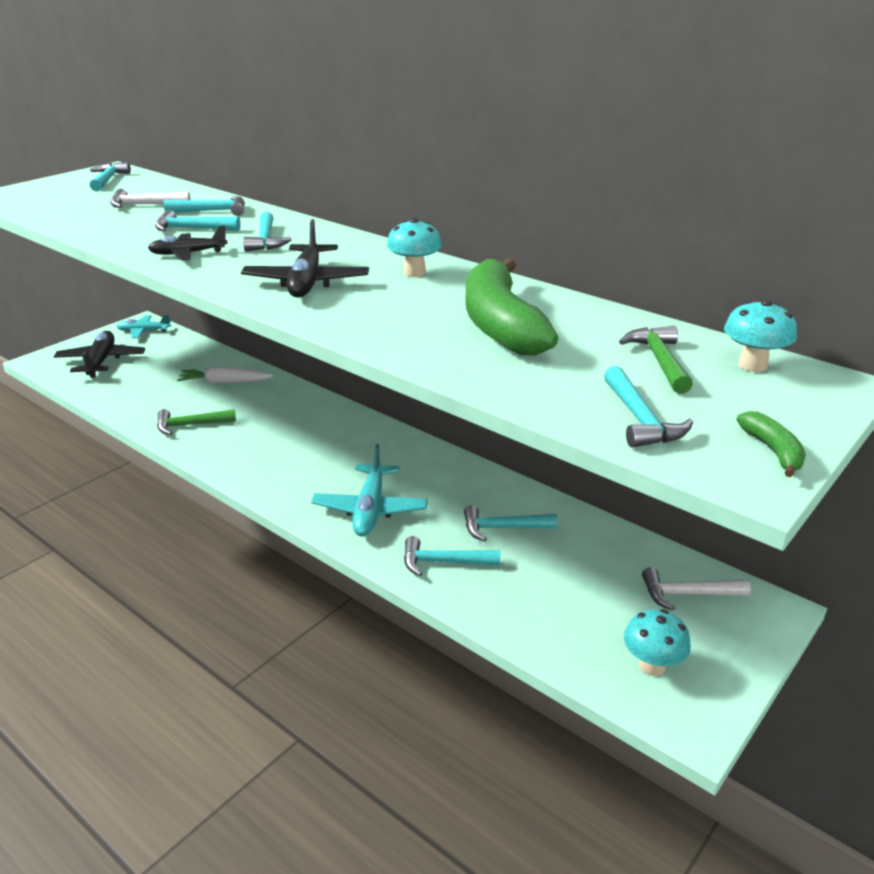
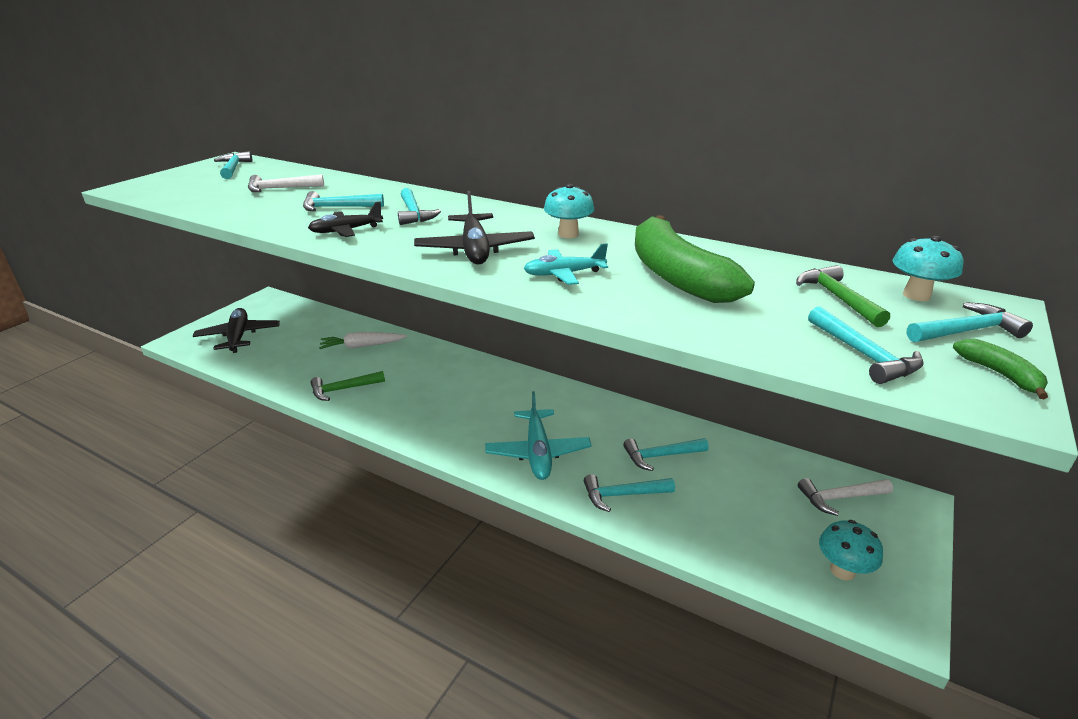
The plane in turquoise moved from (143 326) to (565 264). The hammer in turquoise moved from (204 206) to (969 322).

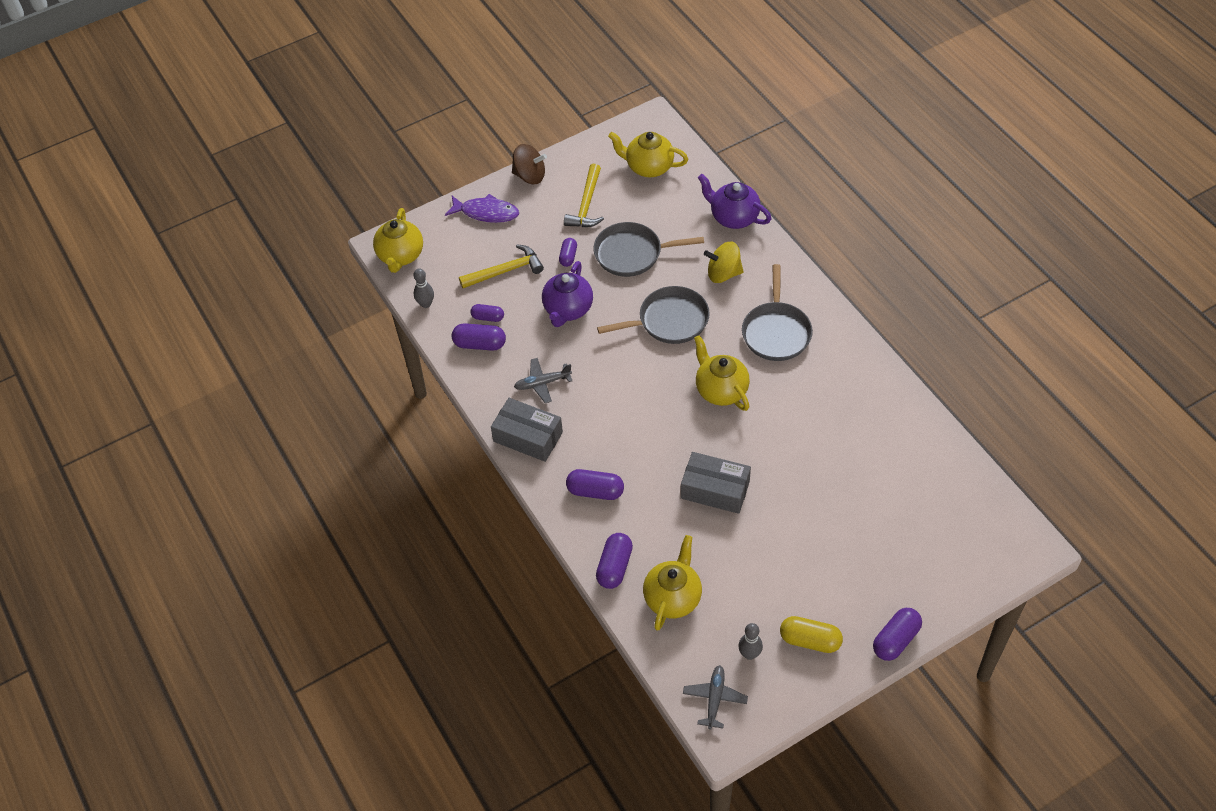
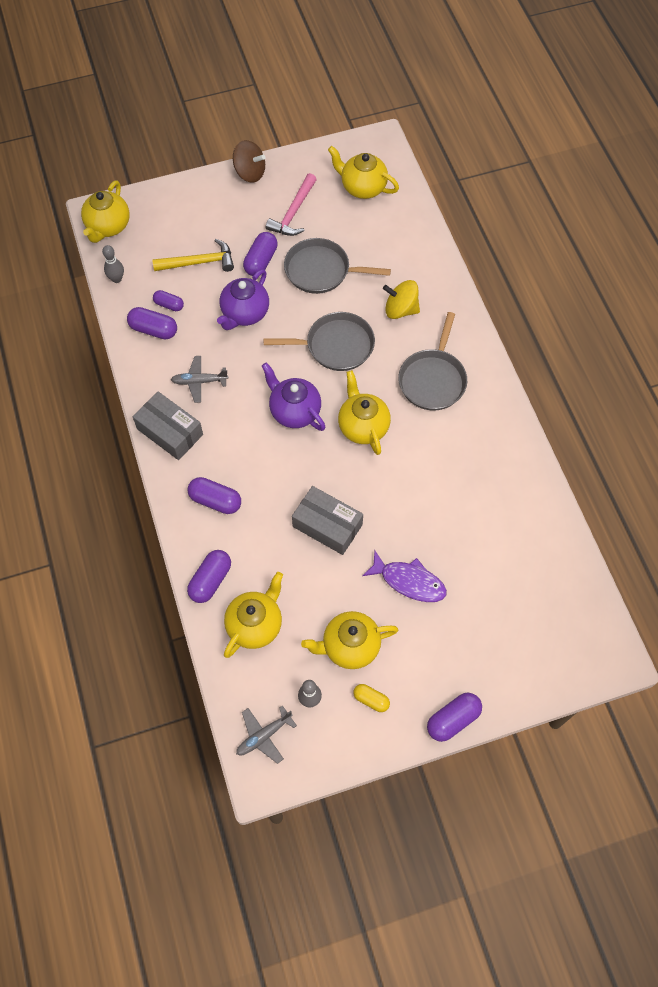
The plane in grey at (715 697) turned 150 degrees counterclockwise. The capsule in purple at (568 252) changed to 1.58 times the size. The teapot in purple moved from (734 201) to (293 396). The hammer in yellow at (584 195) became the hammer in pink at (291 204). The teapot in yellow at (349 640) appeared. The capsule in yellow at (811 634) changed to 0.63 times the size. The fish in purple moved from (482 208) to (404 576).

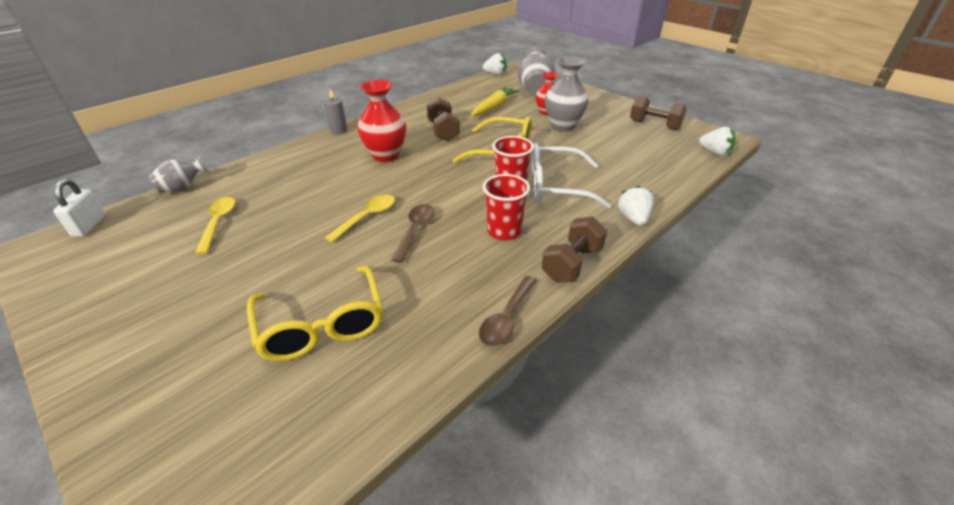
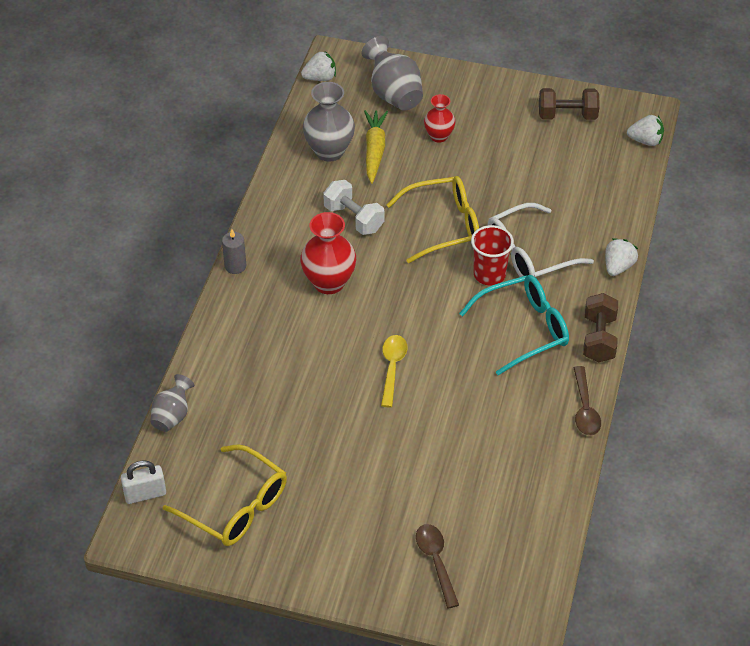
The padlock in white at (79 208) turned 75 degrees counterclockwise. The glasses in yellow moved from (315 313) to (225 495). The vase in grey moved from (567 94) to (329 122). The dumbbell in brown at (443 119) became the dumbbell in white at (353 207). The spoon in brown moved from (413 233) to (437 566). The cup in red at (506 207) was replaced by the glasses in turquoise at (514 325). The strawberry in white at (636 206) turned 60 degrees clockwise. The spoon in yellow at (215 225) disappeared.

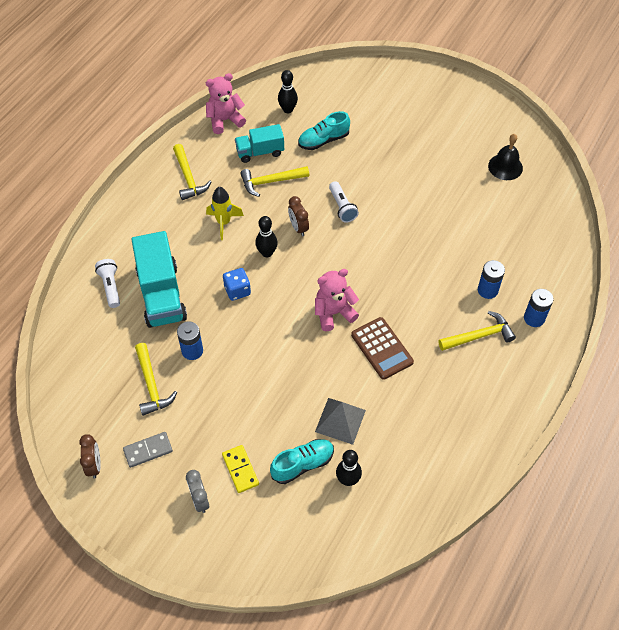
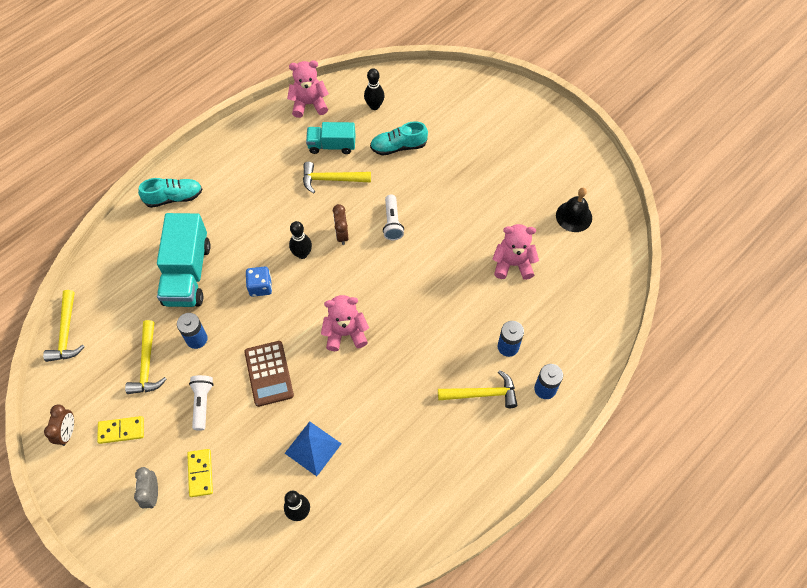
The hammer in yellow moved from (192 172) to (64 326). The domino in grey at (148 450) became the domino in yellow at (120 430). The shoe in turquoise moved from (302 461) to (170 193). The flashlight in white moved from (107 283) to (201 403). The calculator in brown moved from (382 348) to (269 374). The pyramid in grey at (340 421) became the pyramid in blue at (313 448). The teddy bear in pink at (515 252) appeared. The rocket in yellow at (225 213) disappeared.

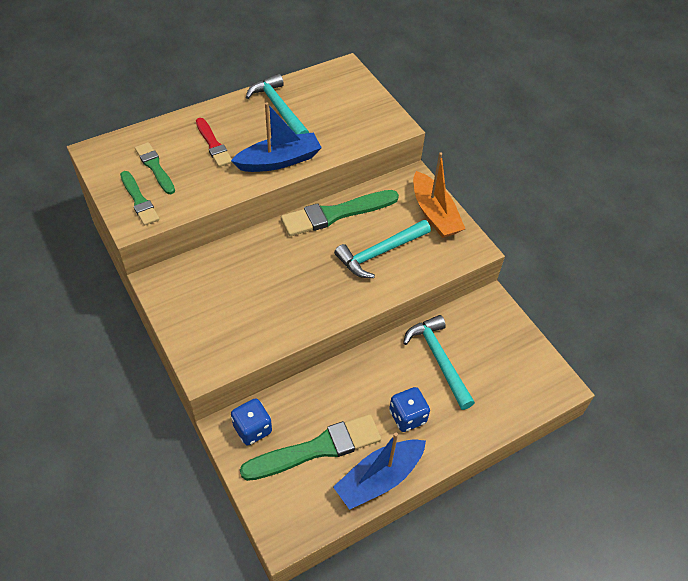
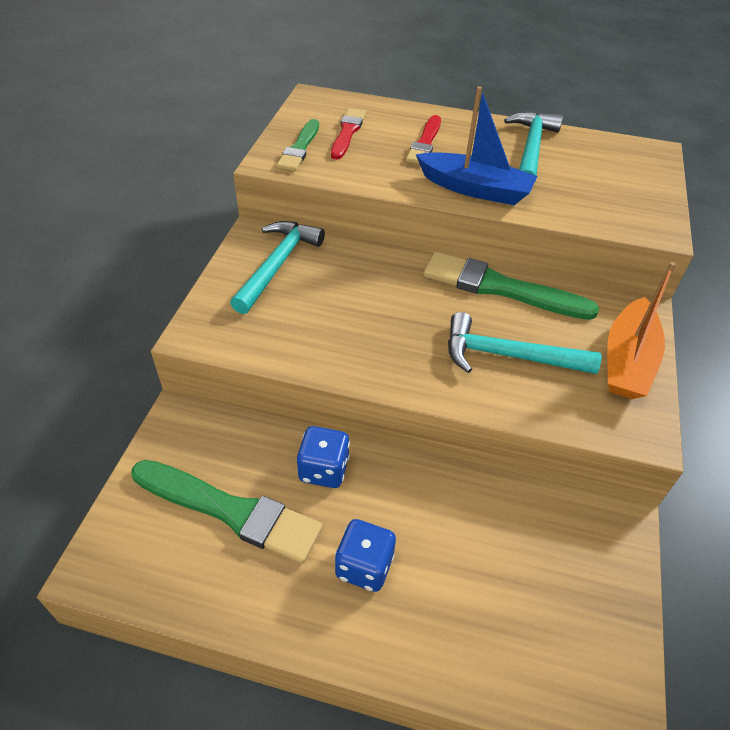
The hammer in turquoise moved from (439 362) to (277 267). The dice in blue moved from (251 421) to (323 457). The brush in green at (155 168) became the brush in red at (348 133). The boat in blue at (379 471) disappeared.

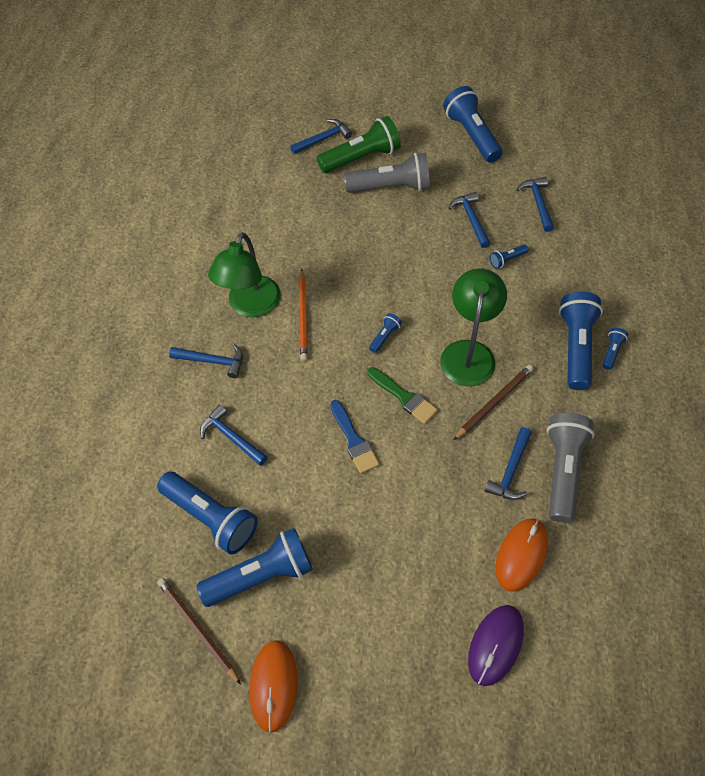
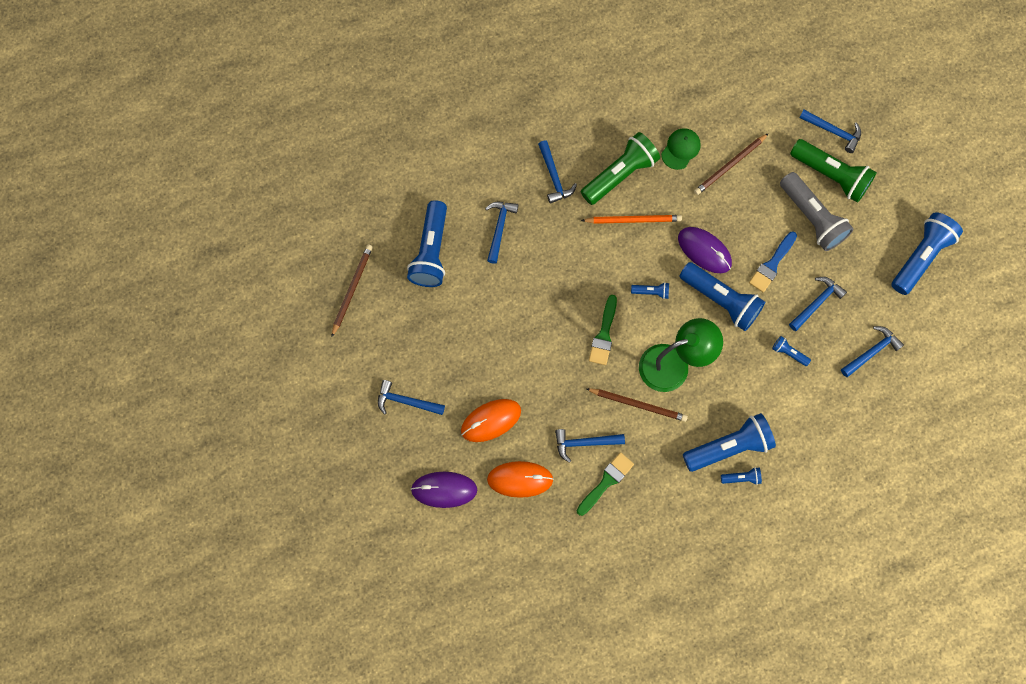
The hammer in blue at (411 397) appeared. The mouse in orange moved from (274 686) to (491 420). The flashlight in grey at (570 468) was replaced by the brush in green at (605 484). The lamp in green at (244 274) was replaced by the flashlight in green at (620 168). The pencil in orange at (303 315) turned 150 degrees counterclockwise. The cap in green at (681 149) appeared. The mouse in purple at (705 250) appeared. The flashlight in blue moved from (255 567) to (722 296). The pencil in brown at (731 164) appeared. The brush in blue moved from (354 437) to (773 262).

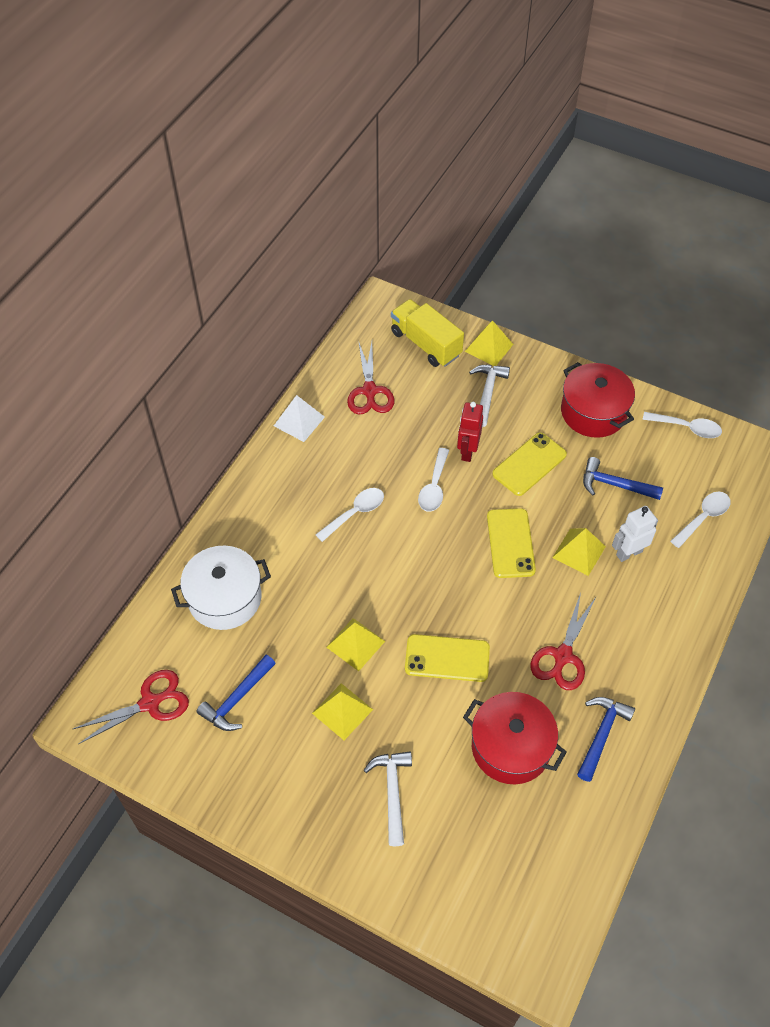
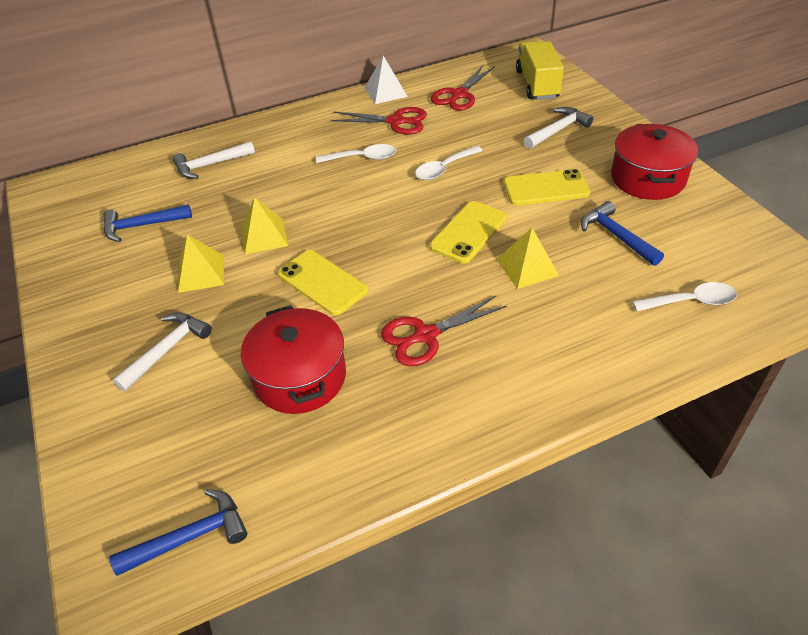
The hammer in blue moved from (606 739) to (179 532). The pot in white at (221 588) was replaced by the hammer in white at (214 160). The scissors in red moved from (131 707) to (379 120). The robot in red at (470 432) disappeared. The pyramid in yellow at (489 343) disappeared. The robot in white at (635 534) disappeared. The spoon in white at (682 425) disappeared.

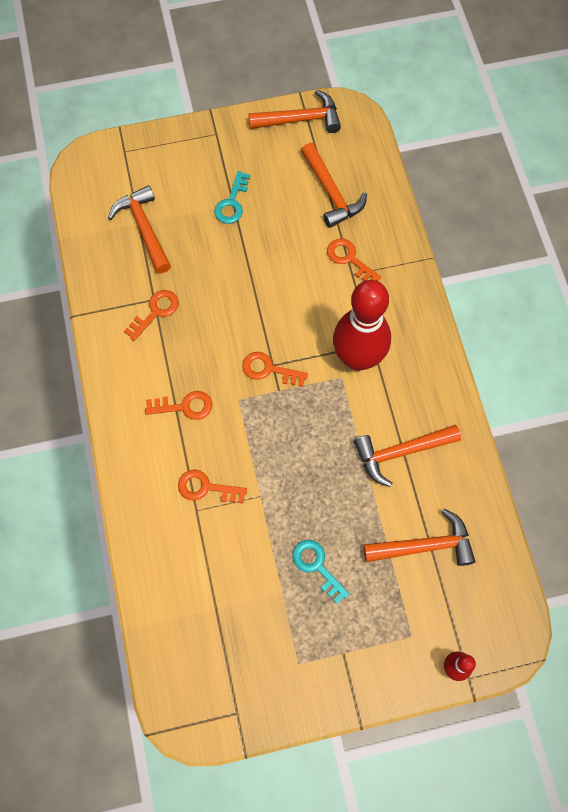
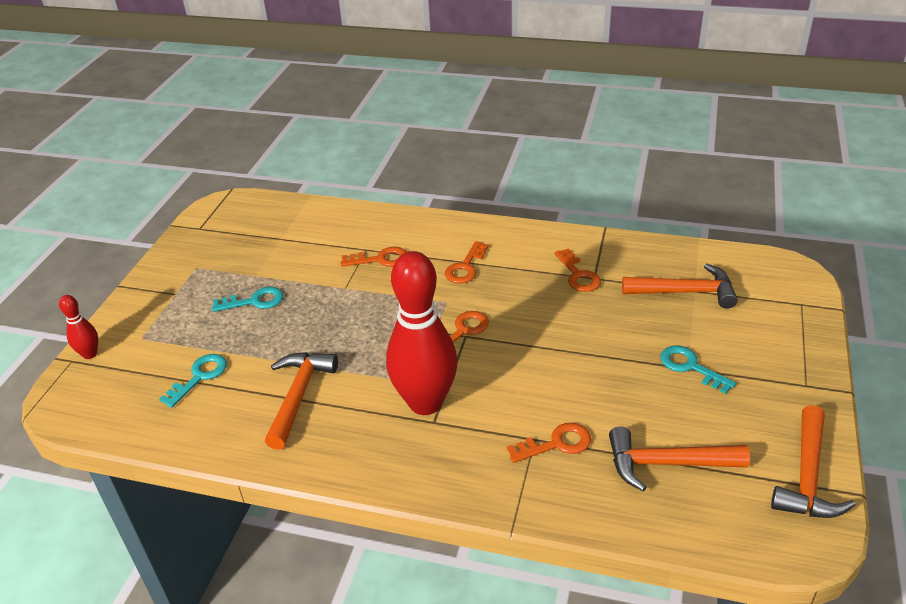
The hammer in orange at (419 537) was replaced by the key in turquoise at (193 381). The key in orange at (212 486) turned 45 degrees clockwise.

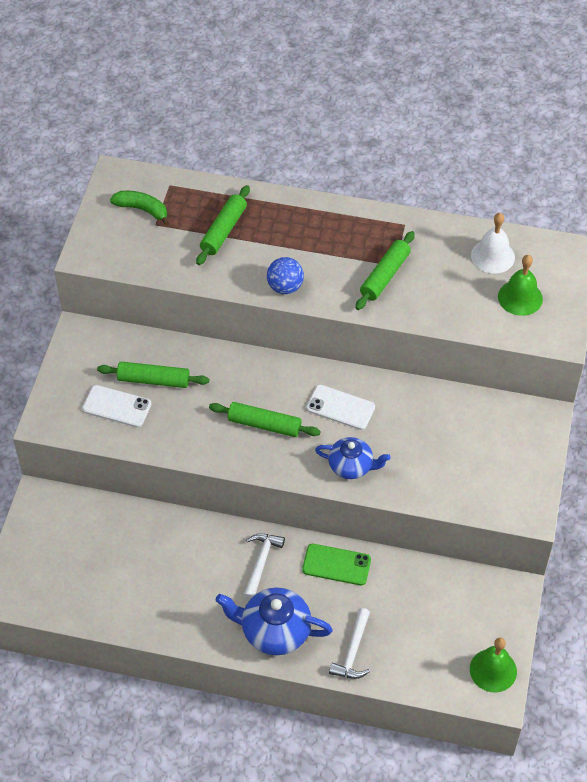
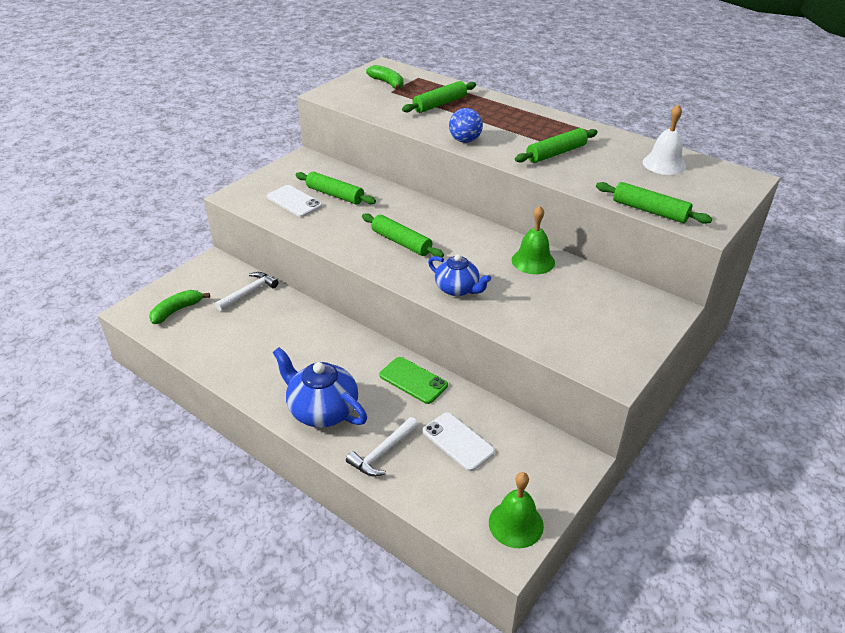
The banana in green at (179 307) appeared. The hammer in white moved from (264 566) to (246 291). The phone in white moved from (340 407) to (459 441). The bell in green moved from (520 285) to (533 240). The rolling pin in green at (654 203) appeared.

